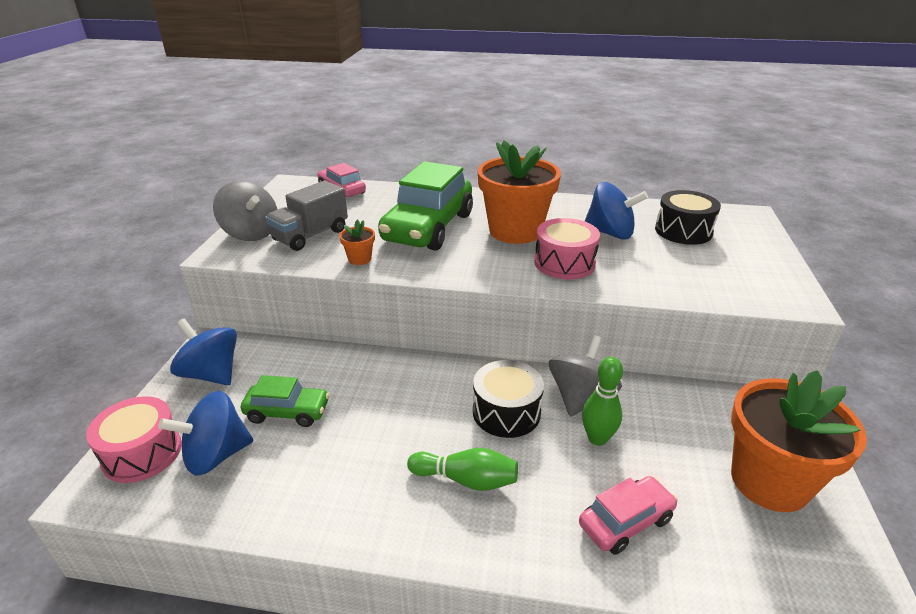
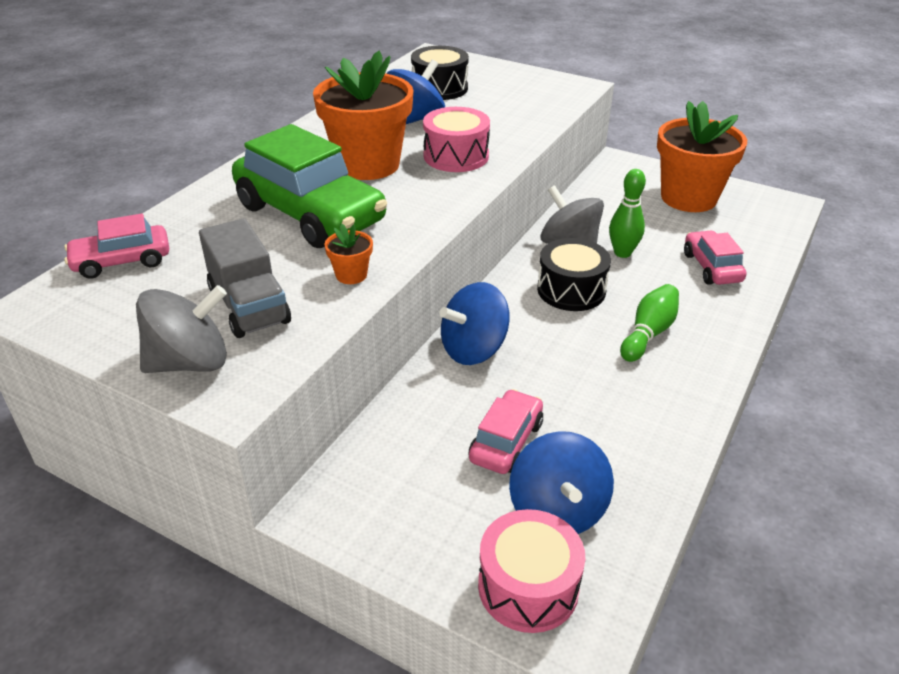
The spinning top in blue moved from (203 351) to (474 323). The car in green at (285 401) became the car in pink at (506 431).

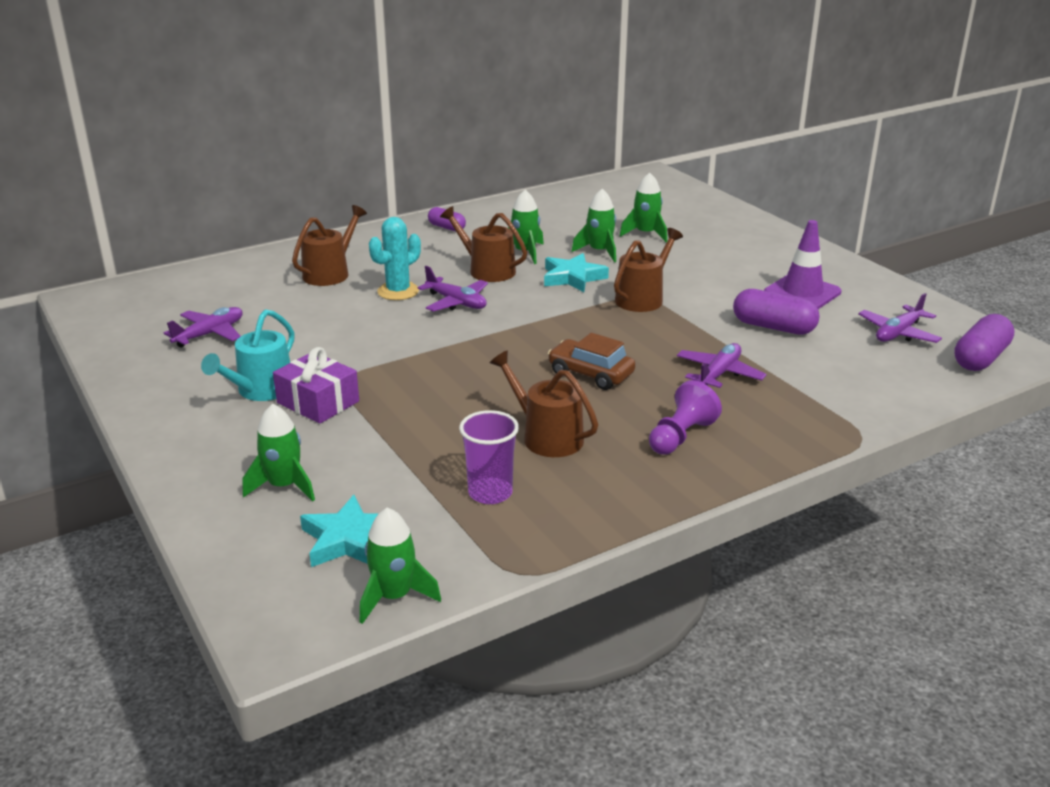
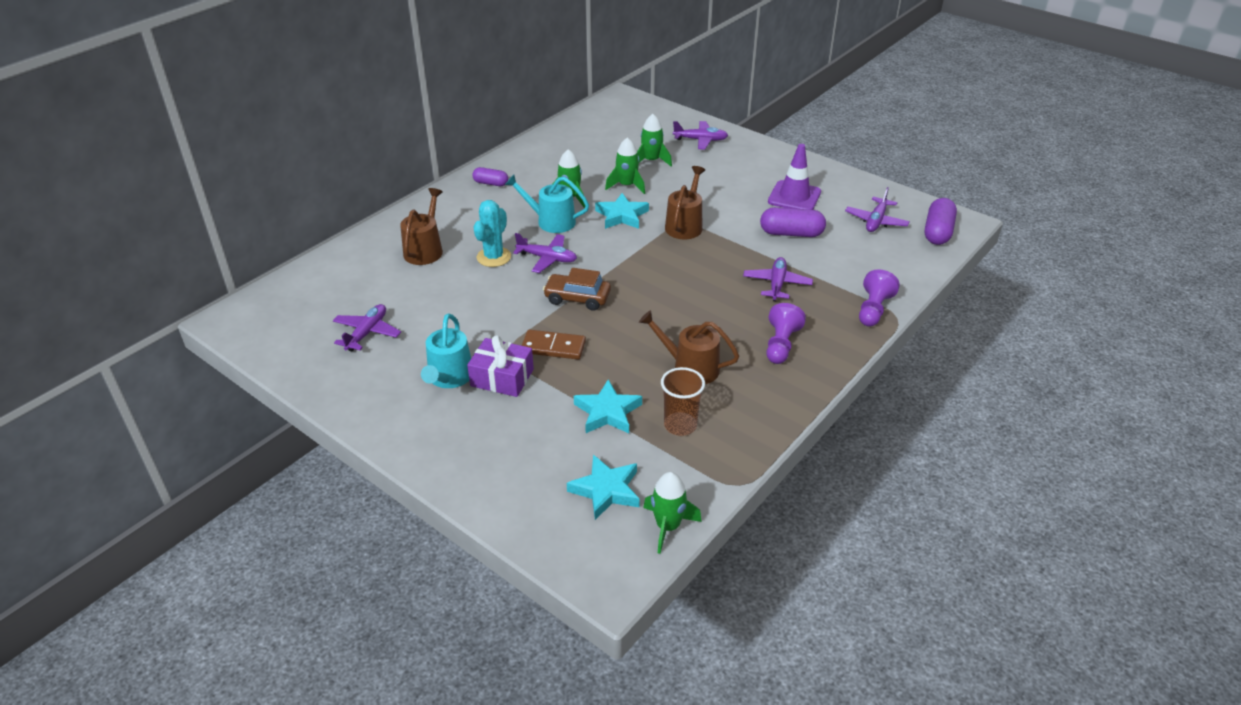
The watering can in brown at (483 244) became the watering can in turquoise at (547 203). The domino in brown at (554 345) appeared. The car in brown moved from (591 361) to (577 289). The star in turquoise at (608 406) appeared. The cup in purple at (489 457) became the cup in brown at (683 401). The plane in purple at (700 135) appeared. The pawn in purple at (879 298) appeared. The rocket in green at (279 452) disappeared.

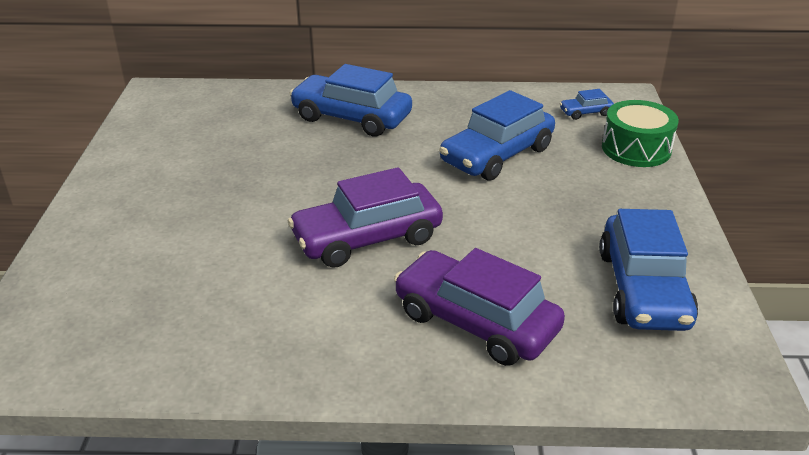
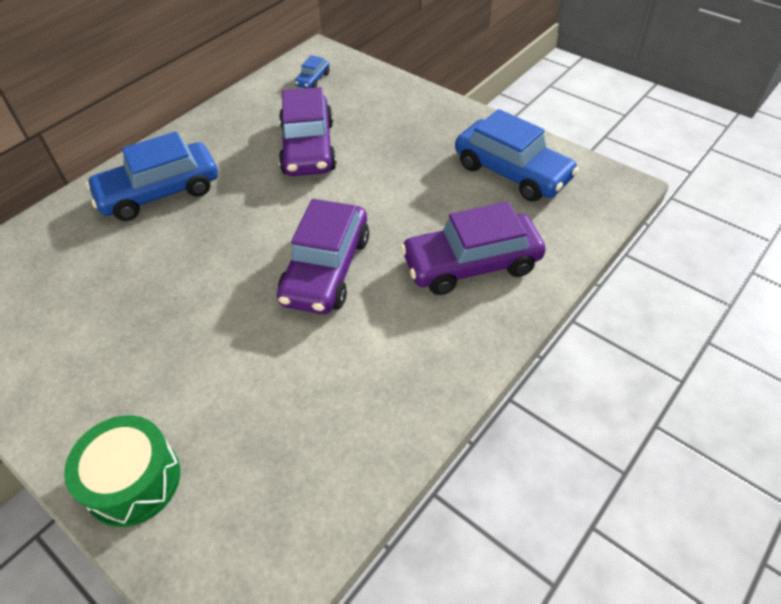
The drum in green moved from (640 133) to (122 471). The car in blue at (497 135) became the car in purple at (308 131).

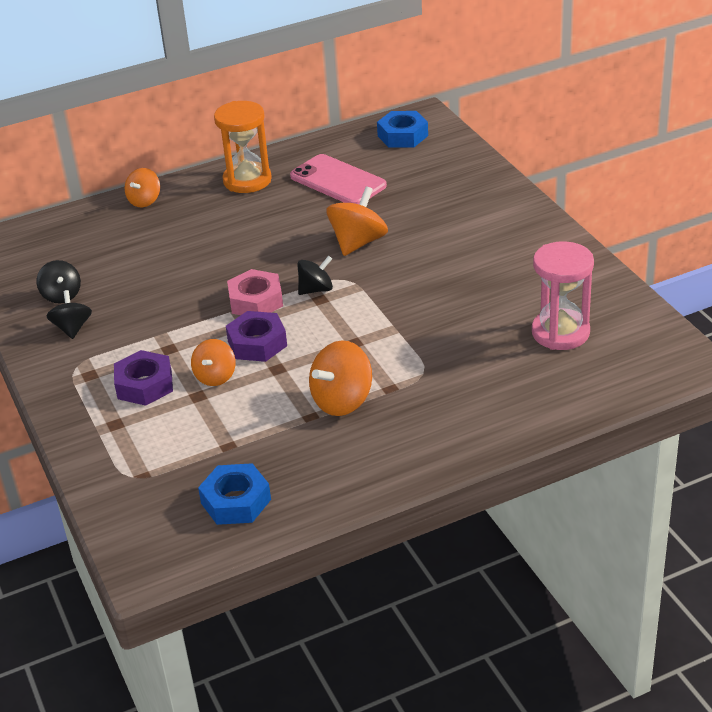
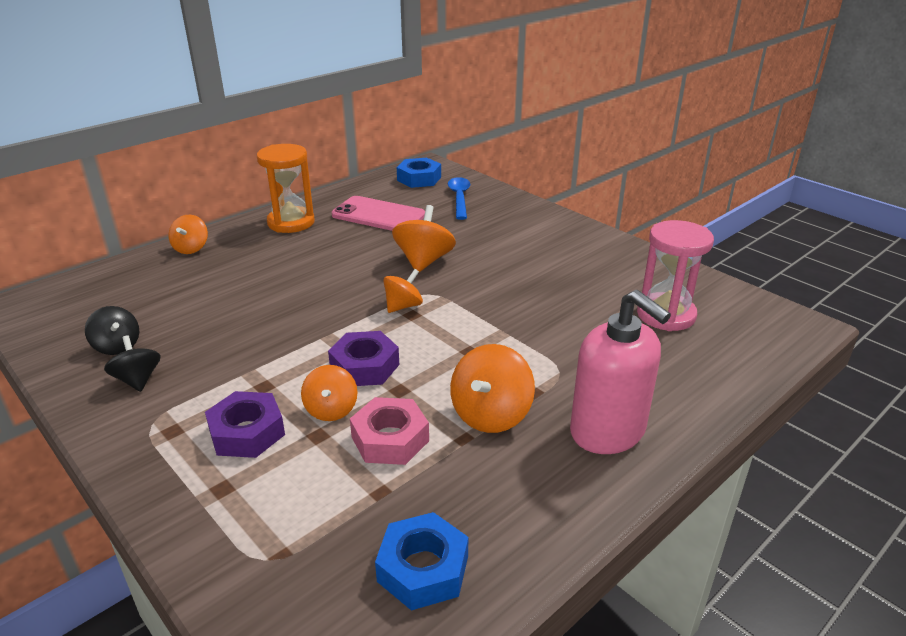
The nut in pink moved from (255 292) to (389 431). The spinning top in black at (315 275) became the spinning top in orange at (403 291). The spoon in blue at (459 198) appeared. The soap dispenser in pink at (620 372) appeared.

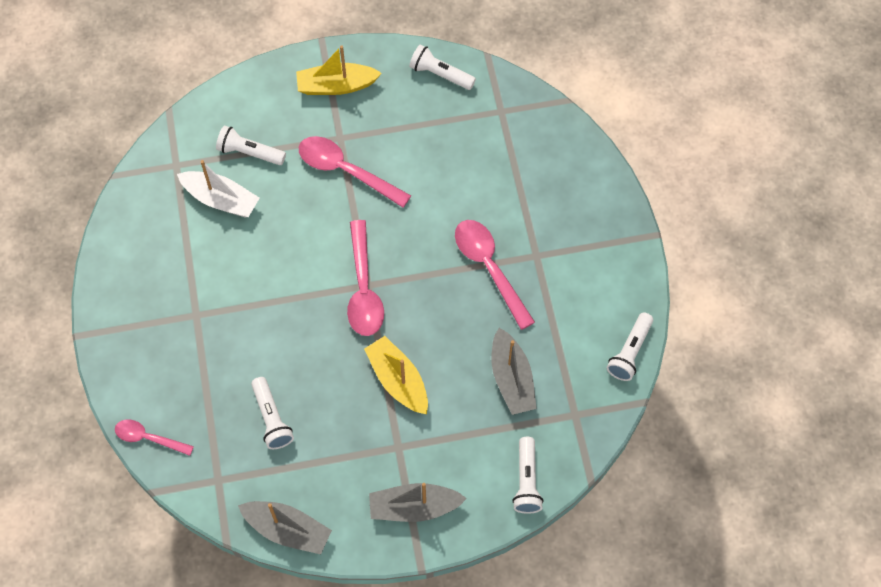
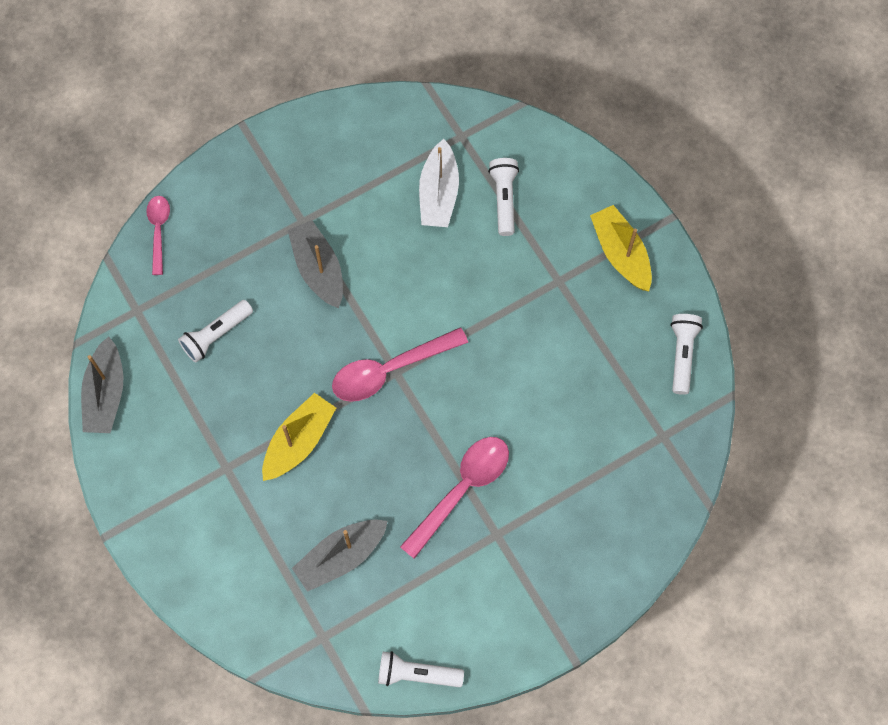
The boat in grey moved from (418 502) to (315 264). The spoon in pink at (355 172) disappeared. The flashlight in white at (528 475) disappeared.

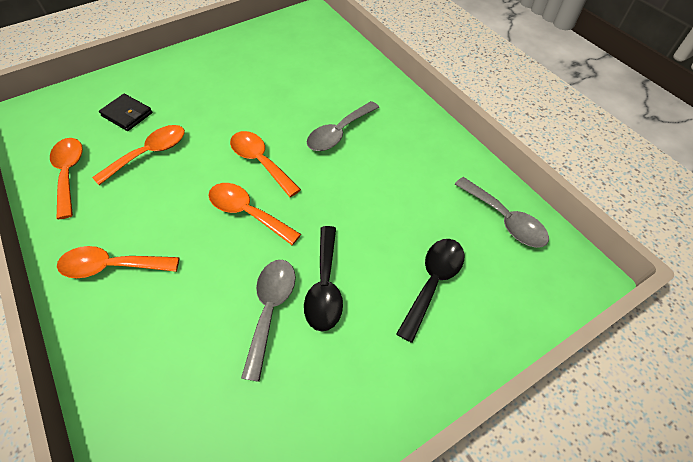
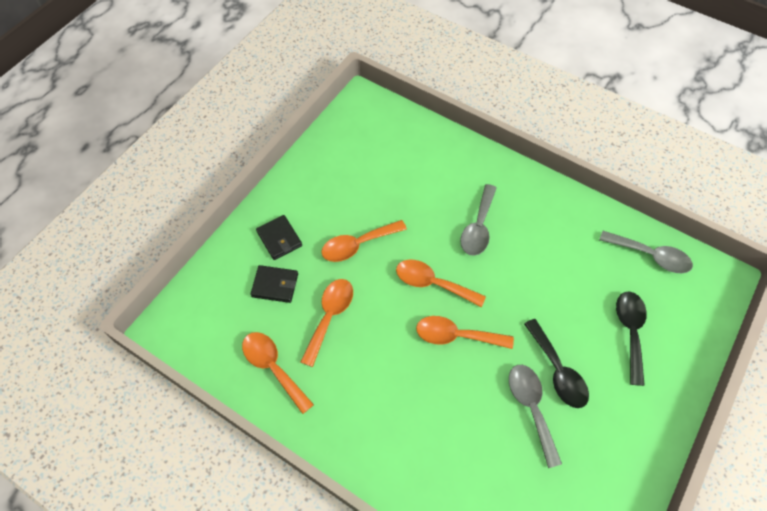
The wallet in black at (279 237) appeared. The spoon in orange moved from (118 262) to (364 241).

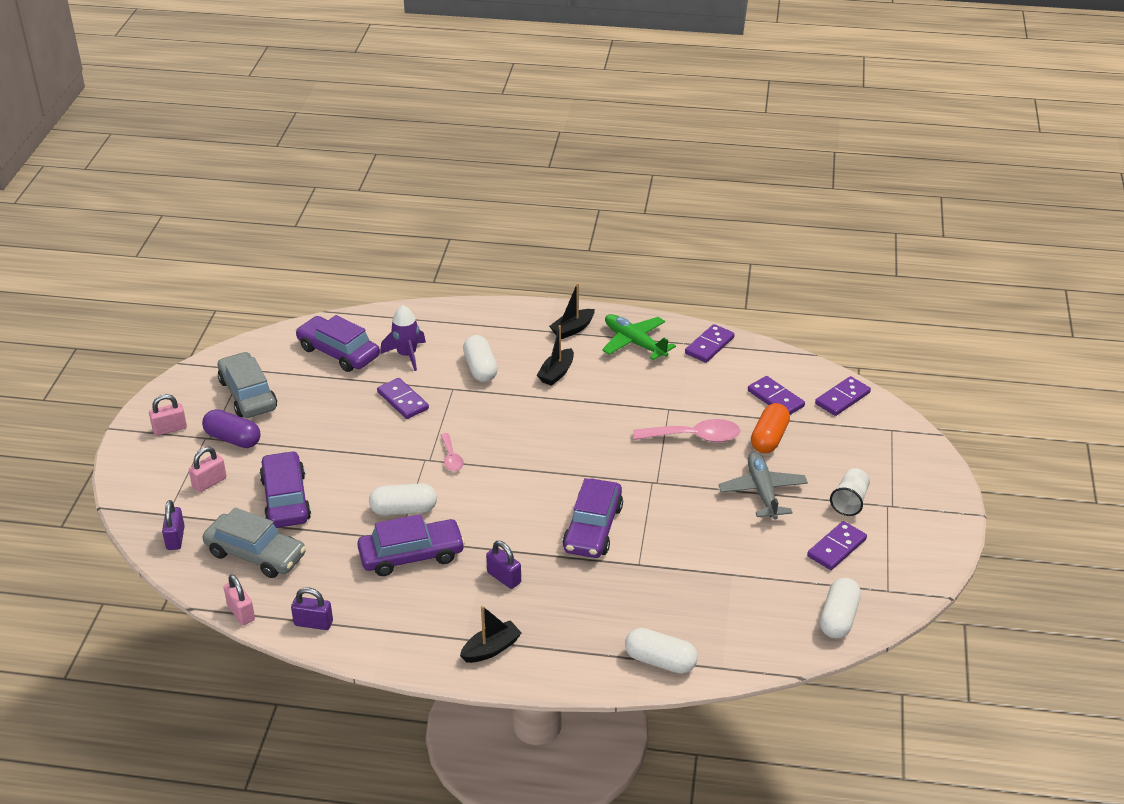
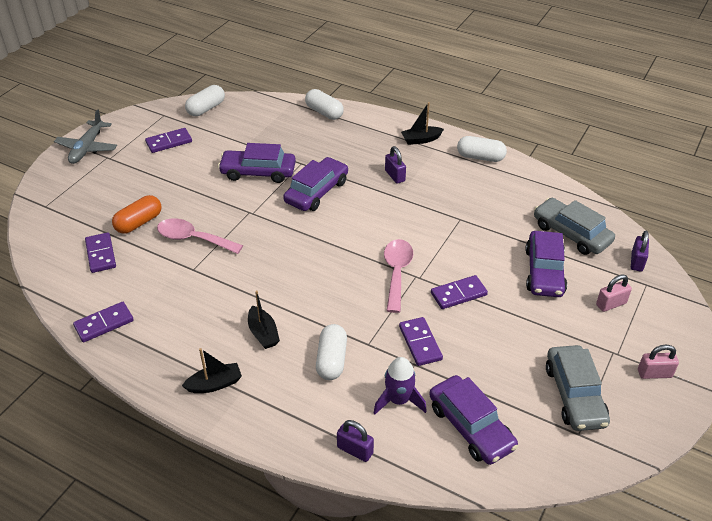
The plane in grey moved from (763 486) to (85 136). The car in purple moved from (411 545) to (257 163). The boat in black at (555 355) turned 105 degrees clockwise. The padlock in purple moved from (312 608) to (355 441). The spoon in pink at (452 452) changed to 1.76 times the size. The domino in purple moved from (843 396) to (459 292). The capsule in white moved from (403 499) to (482 149). The capsule in purple at (231 428) disappeared. The padlock in pink at (239 599) disappeared. The plane in green at (639 337) disappeared. The cup in white at (850 492) disappeared.

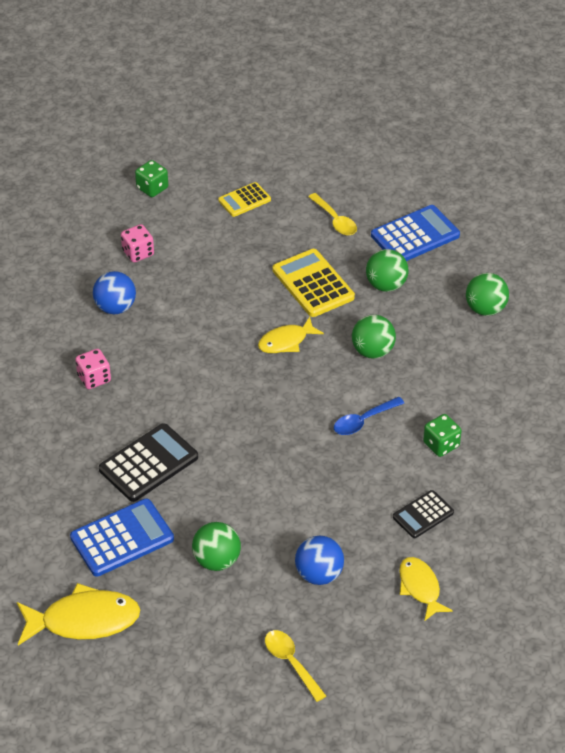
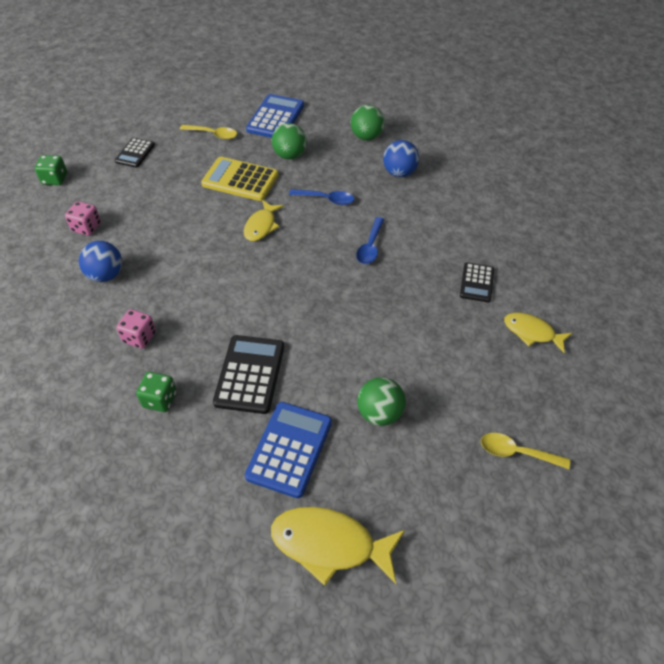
The calculator in yellow at (244 199) became the calculator in black at (135 153). The dice in green moved from (442 435) to (156 392). The fish in yellow at (78 614) turned 120 degrees counterclockwise. The ball in green at (374 337) was replaced by the spoon in blue at (321 197). The ball in blue moved from (319 560) to (401 158).

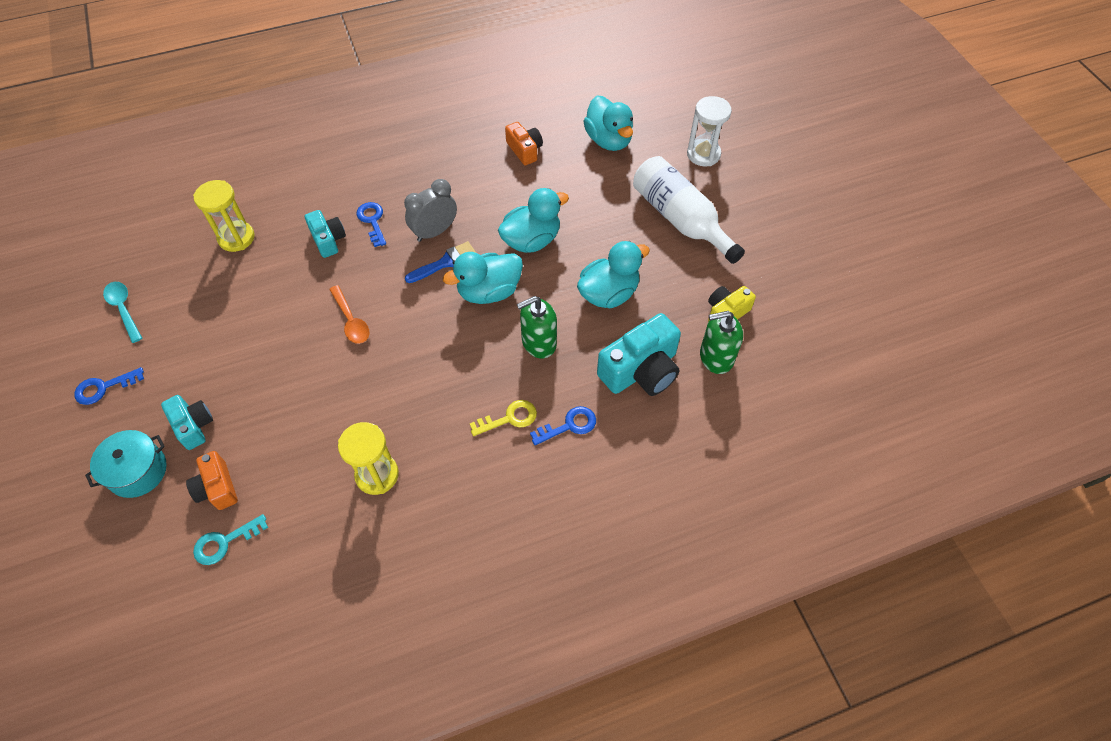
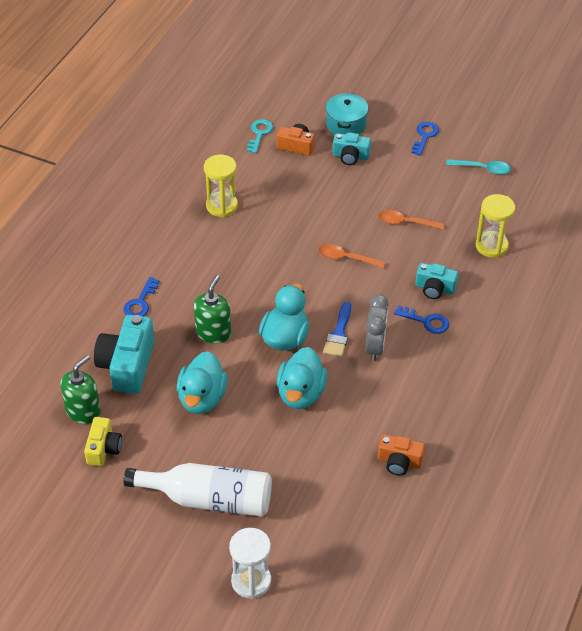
The spoon in orange at (411 220) appeared. The key in yellow at (503 418) disappeared. The duck in turquoise at (608 123) disappeared.

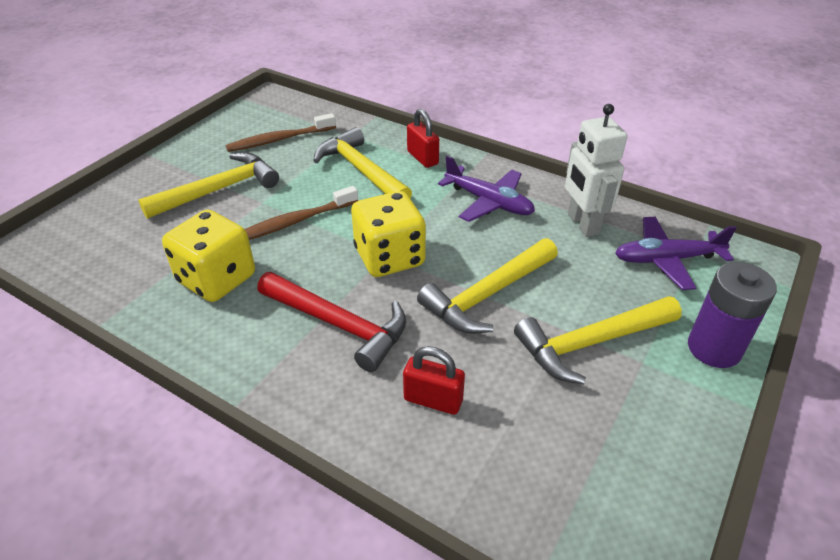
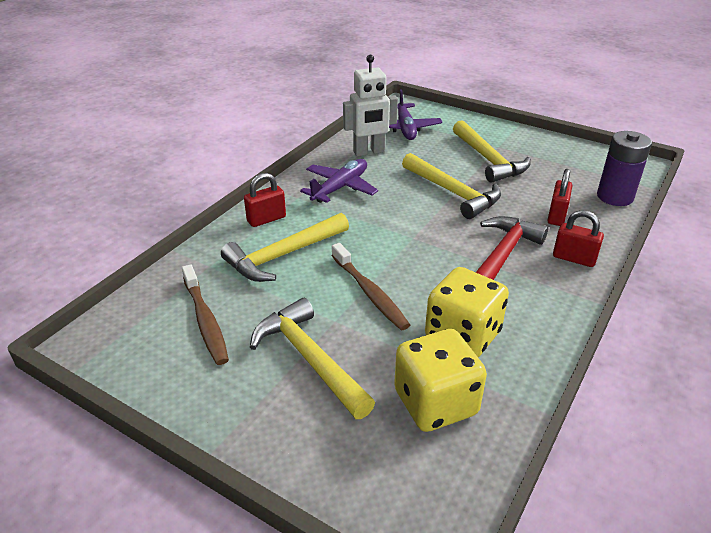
The dice in yellow moved from (388 234) to (440 380). The padlock in red at (578 238) appeared. The battery in purple moved from (732 315) to (624 168).

